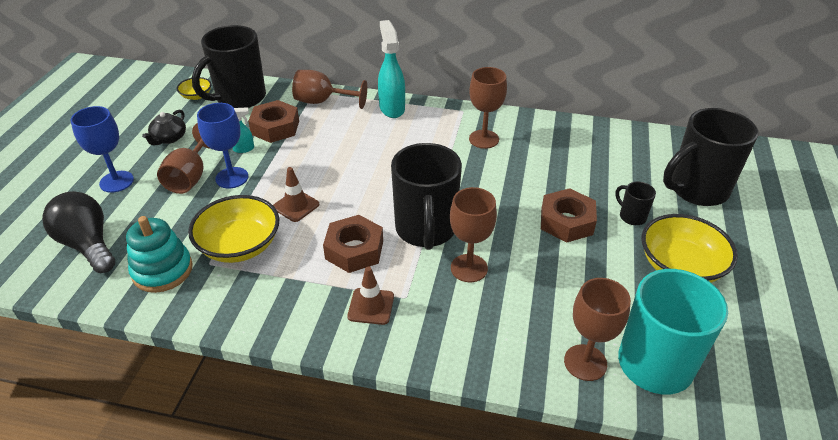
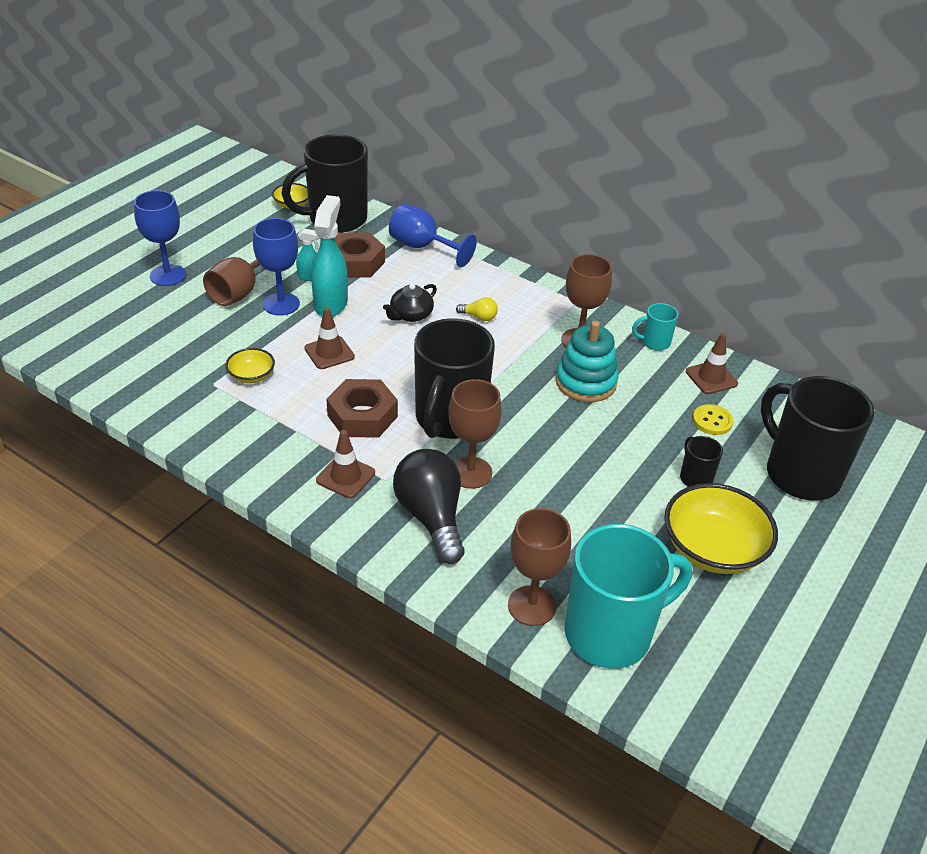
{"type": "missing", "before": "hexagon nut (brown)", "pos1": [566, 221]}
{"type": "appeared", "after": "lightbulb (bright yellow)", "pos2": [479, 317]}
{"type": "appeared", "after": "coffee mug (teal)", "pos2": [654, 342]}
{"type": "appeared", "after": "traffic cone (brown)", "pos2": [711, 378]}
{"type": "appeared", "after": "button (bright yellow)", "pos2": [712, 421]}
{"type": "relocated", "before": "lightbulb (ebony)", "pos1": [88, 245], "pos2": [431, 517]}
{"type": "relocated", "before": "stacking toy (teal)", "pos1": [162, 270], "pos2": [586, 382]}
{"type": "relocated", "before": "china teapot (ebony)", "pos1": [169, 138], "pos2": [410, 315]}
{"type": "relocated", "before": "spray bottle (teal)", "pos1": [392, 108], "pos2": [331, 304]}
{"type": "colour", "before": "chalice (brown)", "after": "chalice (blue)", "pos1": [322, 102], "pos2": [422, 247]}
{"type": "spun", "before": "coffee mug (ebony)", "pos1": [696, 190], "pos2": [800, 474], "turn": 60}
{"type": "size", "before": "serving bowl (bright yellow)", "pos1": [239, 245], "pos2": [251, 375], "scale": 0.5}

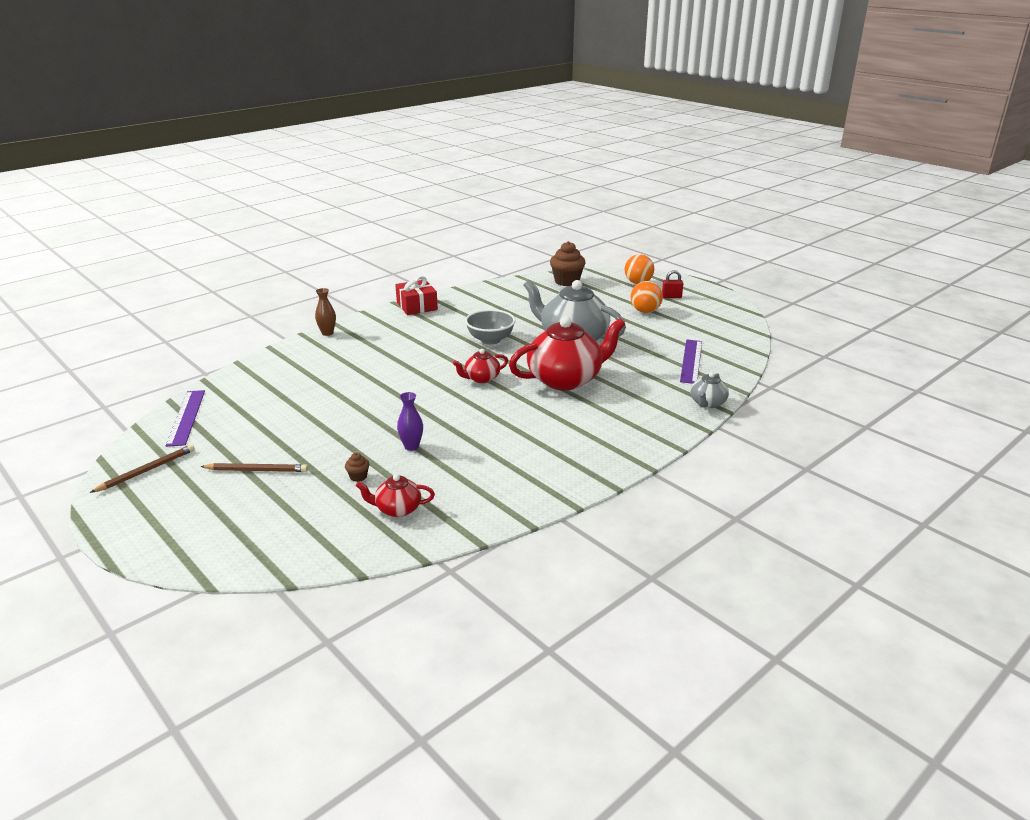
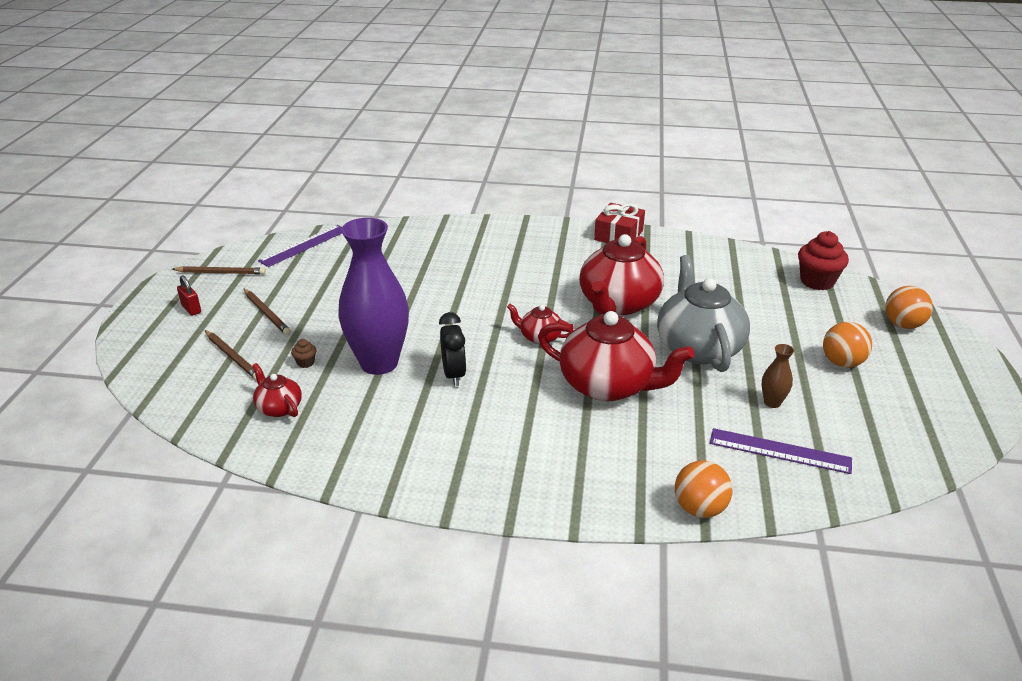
{"type": "appeared", "after": "pencil (brown)", "pos2": [233, 357]}
{"type": "appeared", "after": "bedside clock (ebony)", "pos2": [454, 375]}
{"type": "relocated", "before": "flower vase (brown)", "pos1": [327, 333], "pos2": [772, 402]}
{"type": "relocated", "before": "lock (crimson)", "pos1": [671, 296], "pos2": [191, 309]}
{"type": "exchanged", "before": "serving bowl (gray)", "after": "china teapot (crimson)", "pos1": [490, 340], "pos2": [618, 304]}
{"type": "exchanged", "before": "china teapot (gray)", "after": "ball (bright orange)", "pos1": [707, 403], "pos2": [699, 508]}
{"type": "colour", "before": "fairy cake (brown)", "after": "fairy cake (crimson)", "pos1": [567, 281], "pos2": [817, 281]}
{"type": "spun", "before": "ruler (purple)", "pos1": [691, 361], "pos2": [779, 451], "turn": 45}
{"type": "size", "before": "flower vase (purple)", "pos1": [411, 446], "pos2": [379, 363], "scale": 2.44}

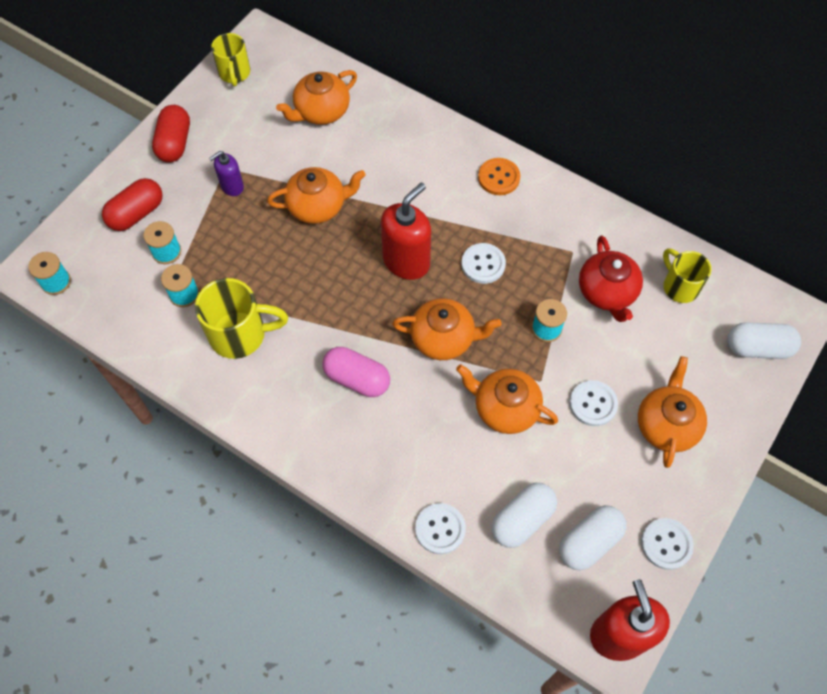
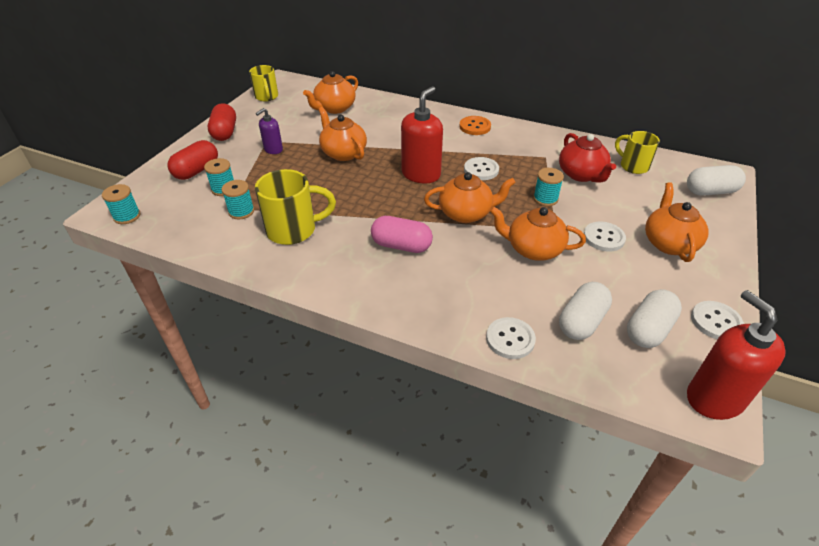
{"type": "spun", "before": "china teapot (bright orange)", "pos1": [318, 206], "pos2": [343, 153], "turn": -105}

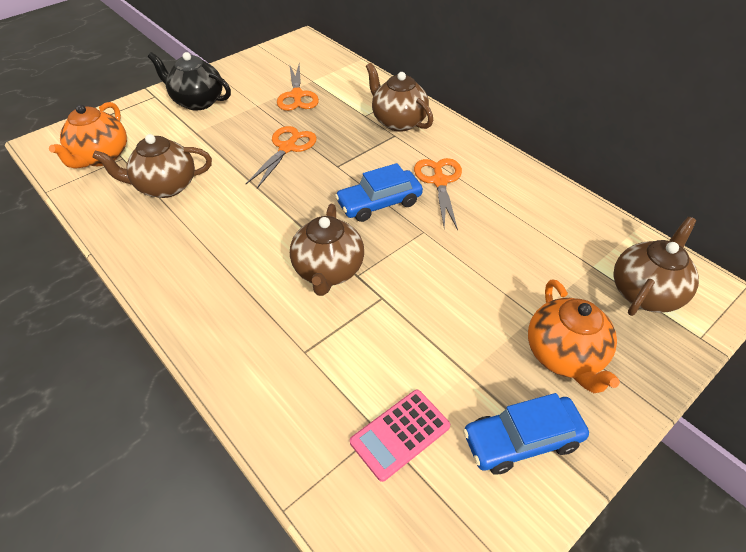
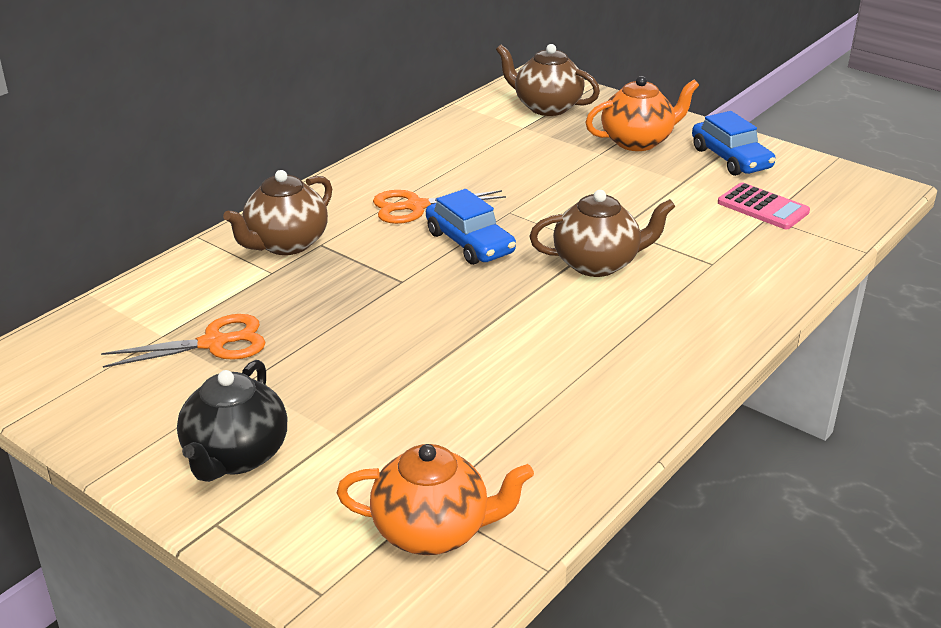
{"type": "missing", "before": "china teapot (brown)", "pos1": [165, 186]}
{"type": "missing", "before": "shears (bright orange)", "pos1": [287, 148]}

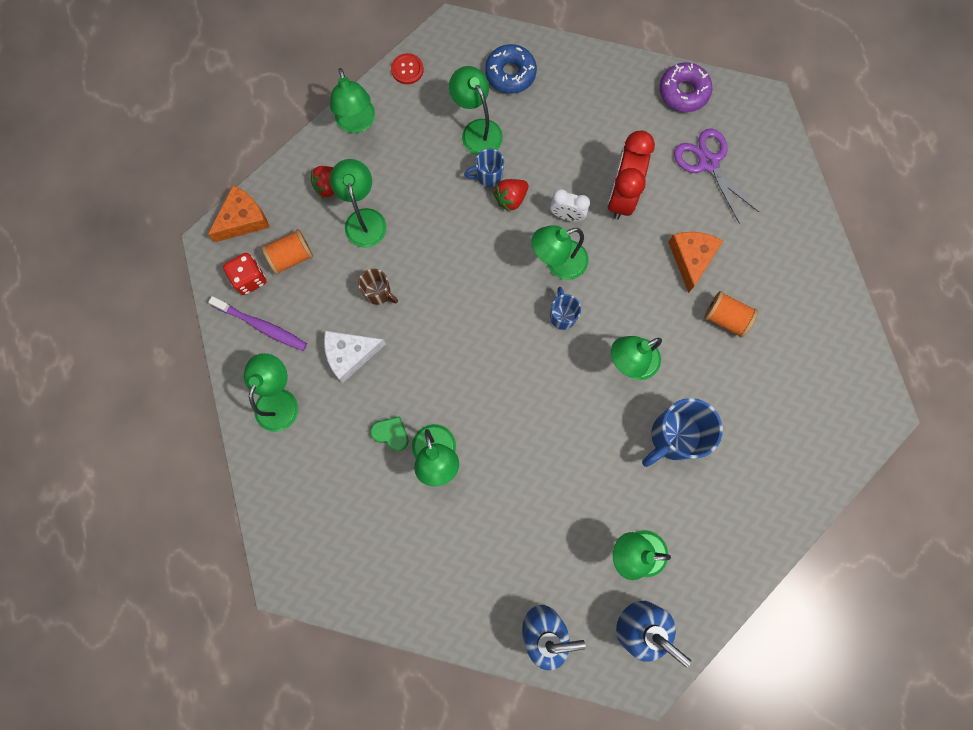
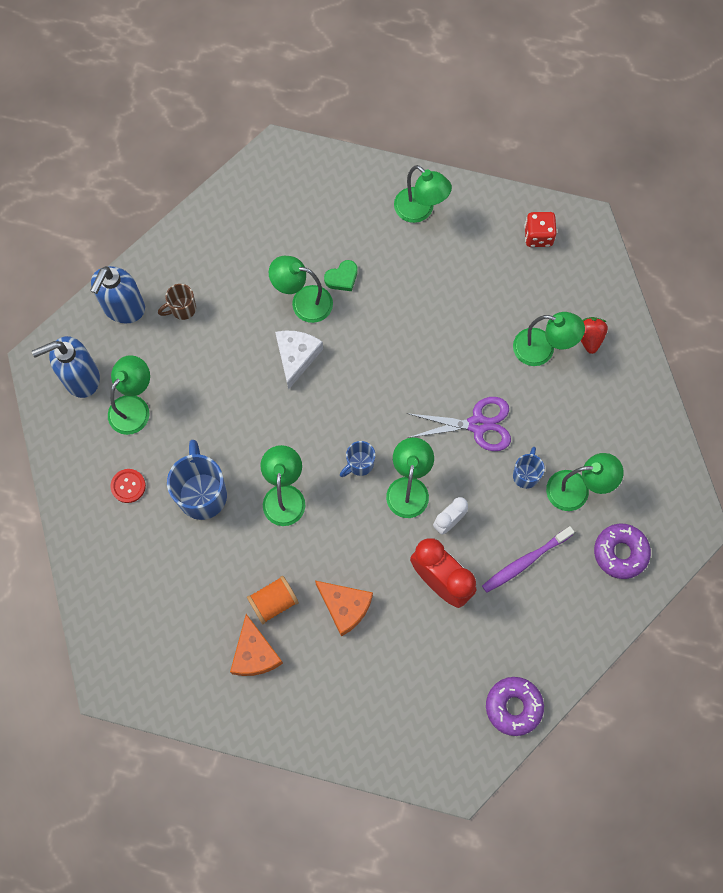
{"type": "missing", "before": "bobbin (bright orange)", "pos1": [291, 257]}
{"type": "missing", "before": "lamp (leaf-green)", "pos1": [357, 123]}
{"type": "missing", "before": "strawberry (crimson)", "pos1": [511, 199]}
{"type": "relocated", "before": "cheese (bright orange)", "pos1": [243, 219], "pos2": [255, 653]}
{"type": "relocated", "before": "tooth brush (purple)", "pos1": [261, 326], "pos2": [525, 561]}
{"type": "relocated", "before": "cheese (pure white)", "pos1": [350, 355], "pos2": [296, 357]}
{"type": "relocated", "before": "coffee mug (brown)", "pos1": [378, 293], "pos2": [182, 309]}
{"type": "relocated", "before": "button (crimson)", "pos1": [407, 69], "pos2": [128, 486]}
{"type": "relocated", "before": "shears (purple)", "pos1": [708, 163], "pos2": [477, 425]}
{"type": "colour", "before": "glazed donut (blue)", "after": "glazed donut (purple)", "pos1": [510, 74], "pos2": [620, 552]}
{"type": "spun", "before": "coffee mug (blue)", "pos1": [562, 316], "pos2": [359, 464], "turn": 120}

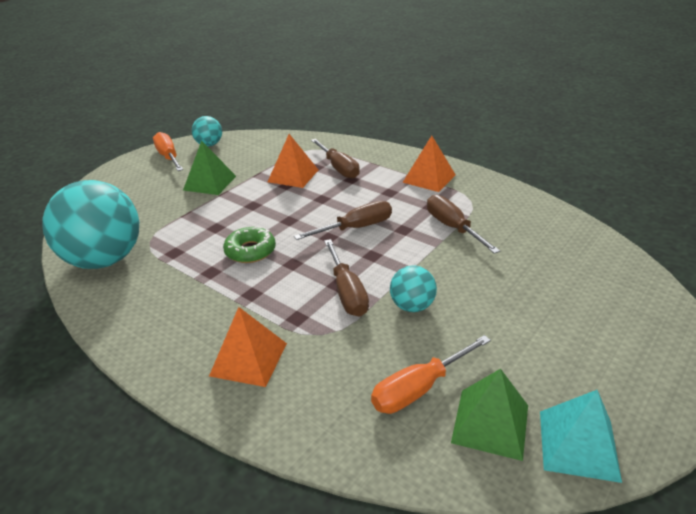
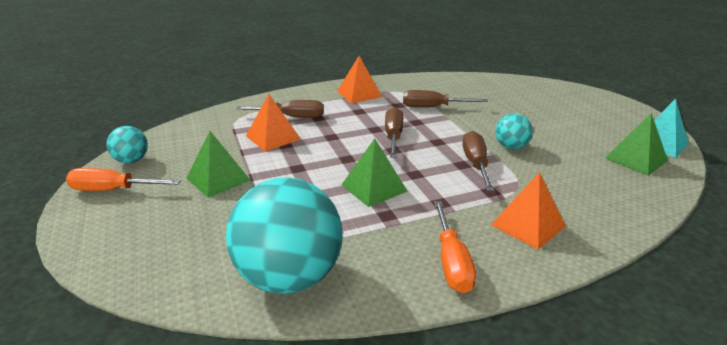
{"type": "relocated", "before": "screwdriver (bright orange)", "pos1": [418, 389], "pos2": [452, 263]}
{"type": "exchanged", "before": "glazed donut (leaf-green)", "after": "solid pyramid (leaf-green)", "pos1": [250, 251], "pos2": [374, 188]}
{"type": "spun", "before": "screwdriver (brown)", "pos1": [347, 292], "pos2": [475, 163], "turn": -105}

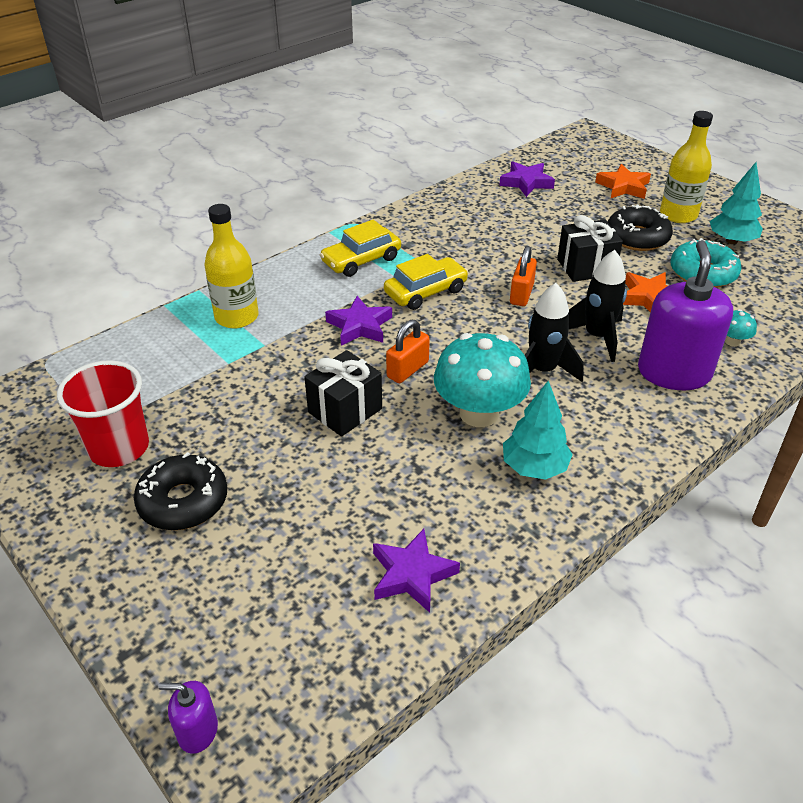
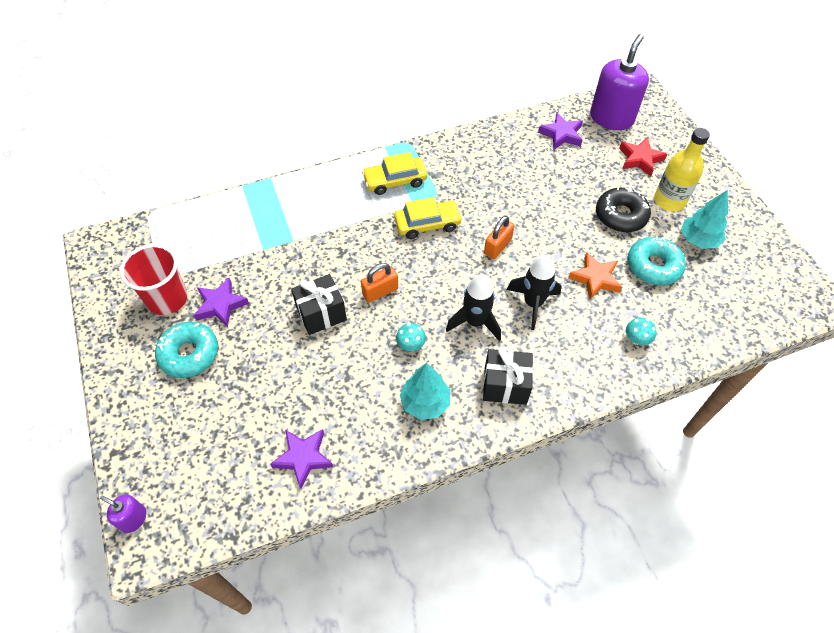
{"type": "missing", "before": "bottle (bright yellow)", "pos1": [236, 317]}
{"type": "relocated", "before": "star (purple)", "pos1": [359, 326], "pos2": [220, 305]}
{"type": "relocated", "before": "gift (ebony)", "pos1": [586, 267], "pos2": [505, 385]}
{"type": "relocated", "before": "pump bottle (purple)", "pos1": [674, 372], "pos2": [611, 118]}
{"type": "colour", "before": "glazed donut (ebony)", "after": "glazed donut (teal)", "pos1": [183, 501], "pos2": [189, 354]}
{"type": "colour", "before": "star (bright orange)", "after": "star (crimson)", "pos1": [623, 187], "pos2": [640, 159]}
{"type": "size", "before": "toadstool (teal)", "pos1": [479, 413], "pos2": [411, 345], "scale": 0.43}

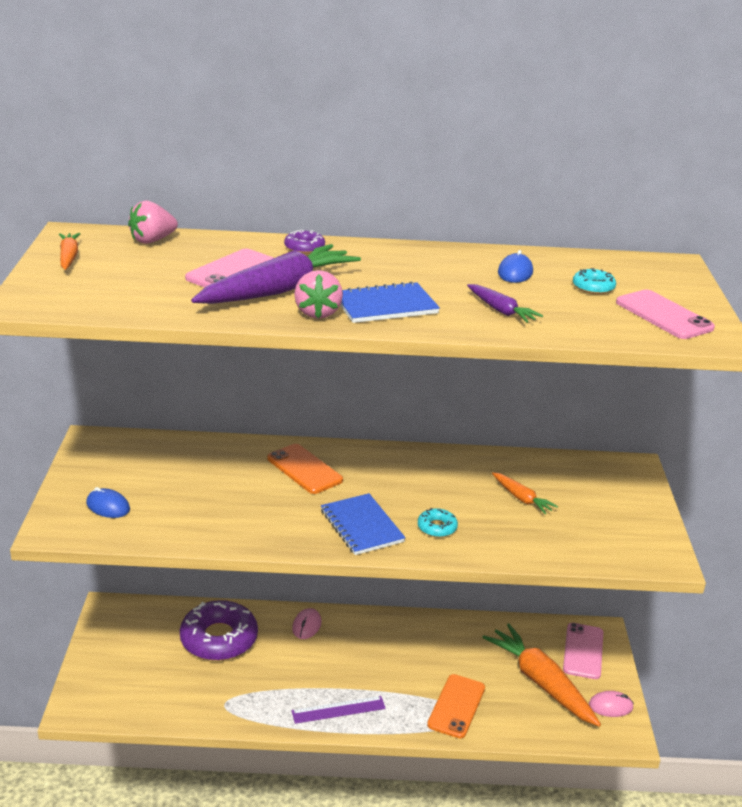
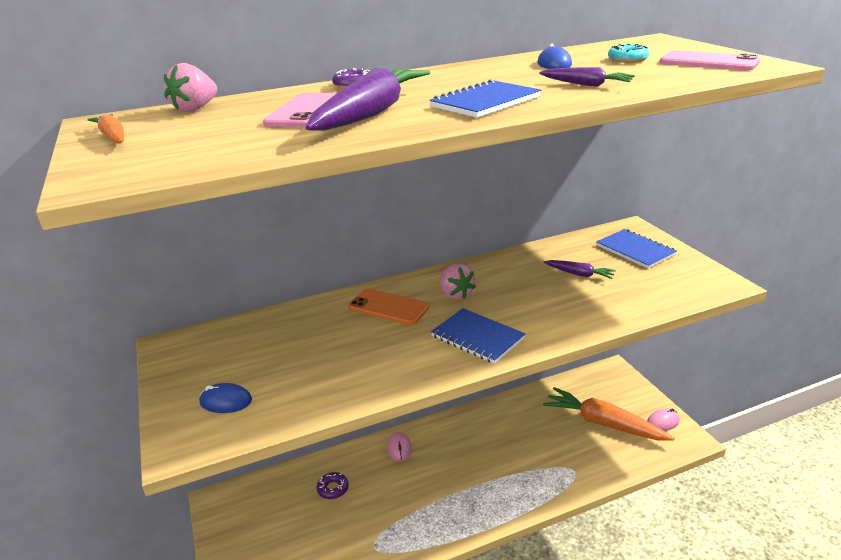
{"type": "missing", "before": "ruler (purple)", "pos1": [338, 710]}
{"type": "missing", "before": "glazed donut (teal)", "pos1": [437, 527]}
{"type": "missing", "before": "smartphone (bright orange)", "pos1": [456, 706]}
{"type": "missing", "before": "smartphone (pink)", "pos1": [583, 651]}
{"type": "appeared", "after": "notepad (blue)", "pos2": [635, 250]}
{"type": "relocated", "before": "strawberry (pink)", "pos1": [318, 313], "pos2": [456, 294]}
{"type": "colour", "before": "root vegetable (bright orange)", "after": "root vegetable (purple)", "pos1": [521, 498], "pos2": [579, 274]}
{"type": "size", "before": "glazed donut (purple)", "pos1": [219, 639], "pos2": [333, 489], "scale": 0.44}

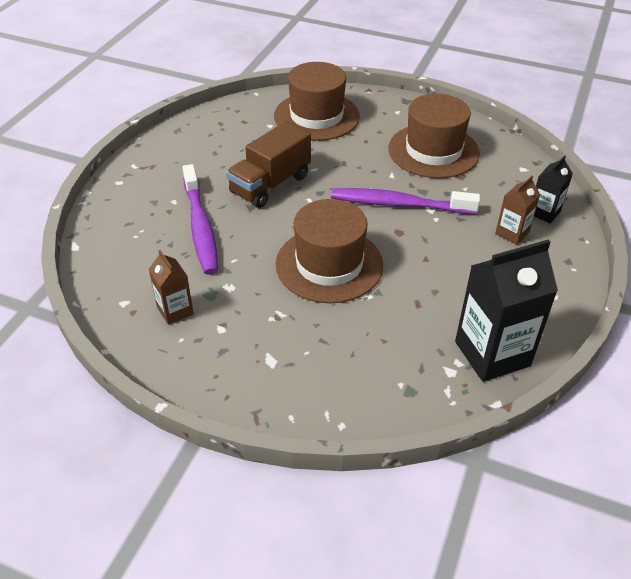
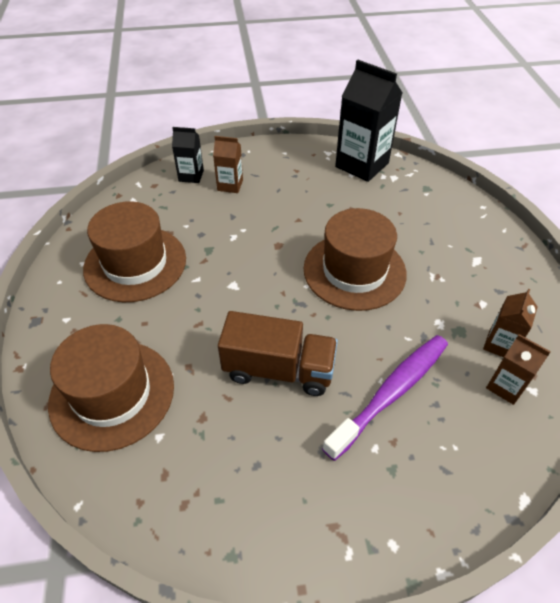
{"type": "missing", "before": "tooth brush (purple)", "pos1": [399, 204]}
{"type": "appeared", "after": "carton (brown)", "pos2": [505, 386]}

